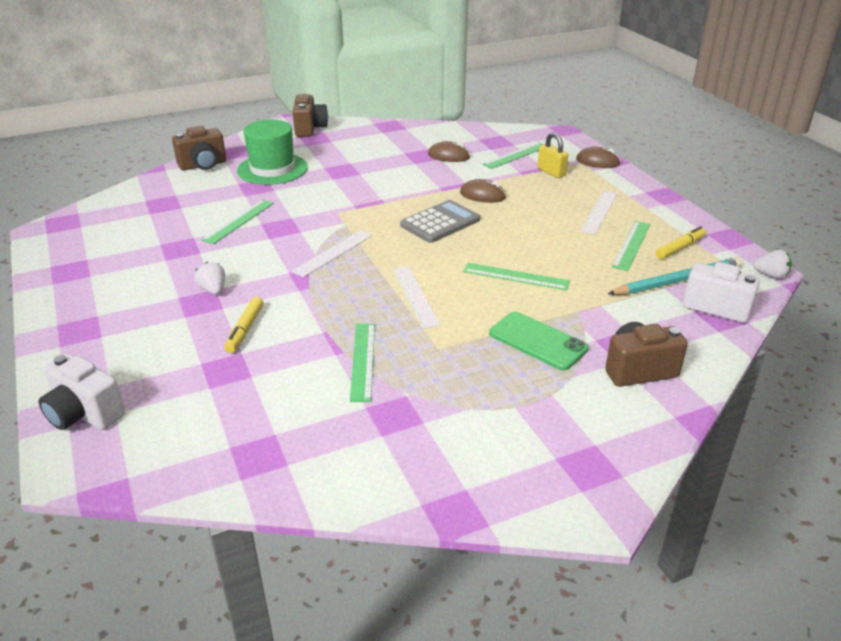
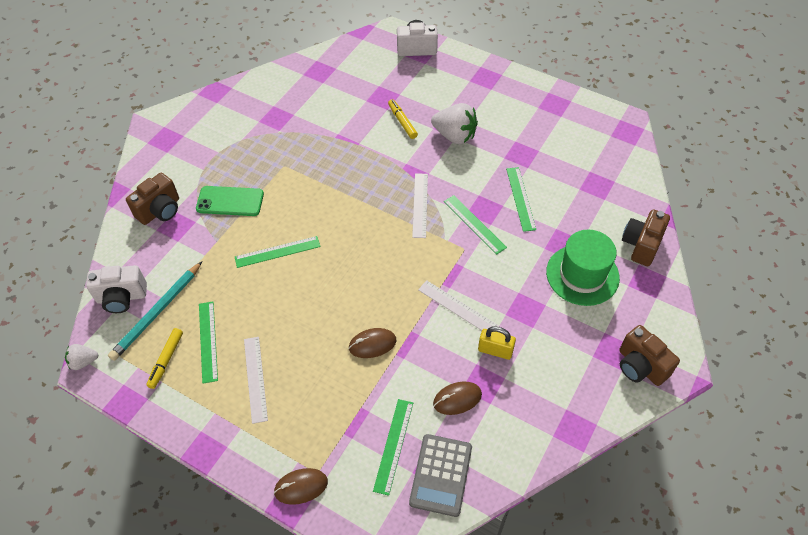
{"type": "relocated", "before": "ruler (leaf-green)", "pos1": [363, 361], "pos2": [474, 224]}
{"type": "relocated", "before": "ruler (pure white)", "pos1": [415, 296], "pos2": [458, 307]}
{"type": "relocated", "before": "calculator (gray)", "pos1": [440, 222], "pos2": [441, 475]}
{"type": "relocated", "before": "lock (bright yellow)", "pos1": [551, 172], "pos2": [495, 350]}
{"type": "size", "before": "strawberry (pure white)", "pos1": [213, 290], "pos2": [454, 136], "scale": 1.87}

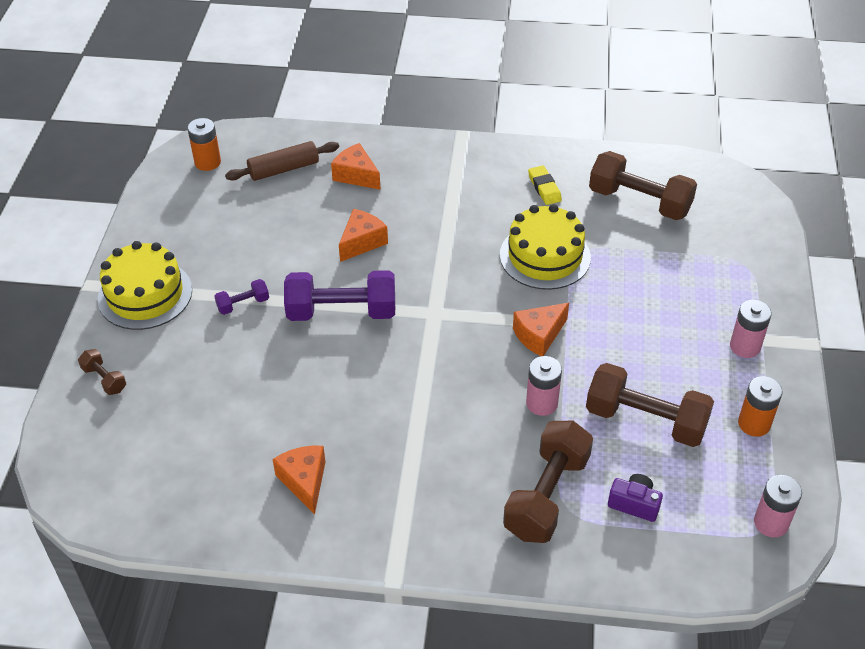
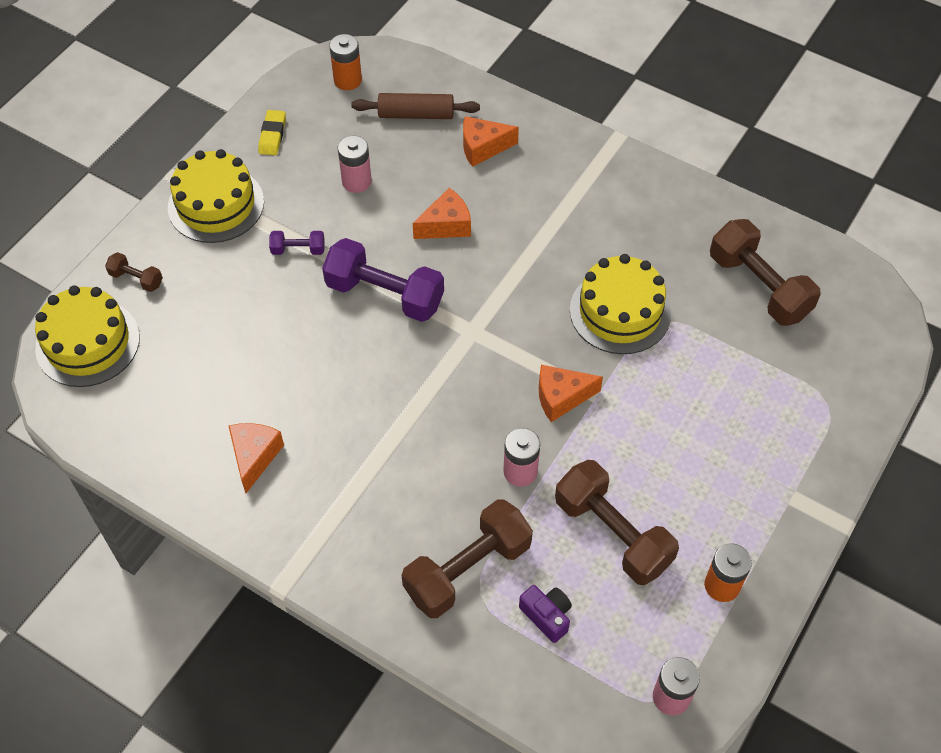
{"type": "appeared", "after": "layer cake (bright yellow)", "pos2": [87, 343]}
{"type": "relocated", "before": "eraser (bright yellow)", "pos1": [544, 188], "pos2": [272, 135]}
{"type": "relocated", "before": "battery (pink)", "pos1": [745, 346], "pos2": [356, 181]}
{"type": "spun", "before": "free weight (brown)", "pos1": [104, 379], "pos2": [136, 279], "turn": -45}
{"type": "spun", "before": "cheese (bright orange)", "pos1": [356, 175], "pos2": [483, 147], "turn": -75}

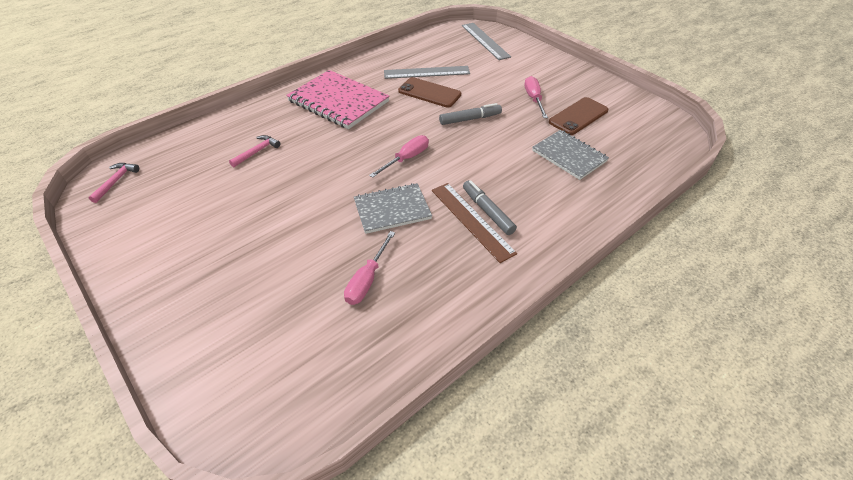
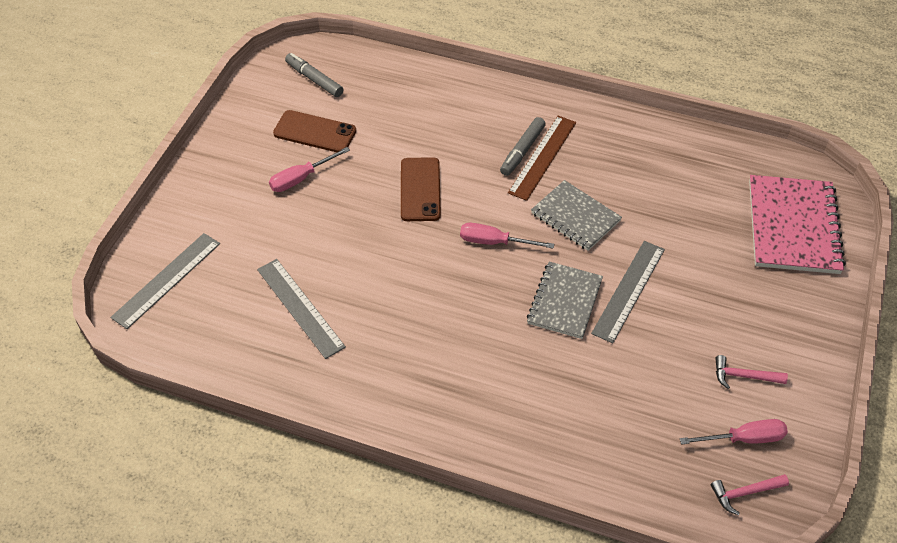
{"type": "appeared", "after": "ruler (gray)", "pos2": [629, 290]}
{"type": "relocated", "before": "hammer (pink)", "pos1": [257, 152], "pos2": [744, 376]}
{"type": "relocated", "before": "notepad (pink)", "pos1": [338, 101], "pos2": [793, 226]}
{"type": "relocated", "before": "screwdriver (pink)", "pos1": [367, 280], "pos2": [744, 438]}
{"type": "relocated", "before": "smartphone (brown)", "pos1": [429, 93], "pos2": [420, 189]}
{"type": "relocated", "before": "marker (gray)", "pos1": [470, 119], "pos2": [314, 79]}
{"type": "relocated", "before": "notepad (gray)", "pos1": [569, 156], "pos2": [564, 301]}

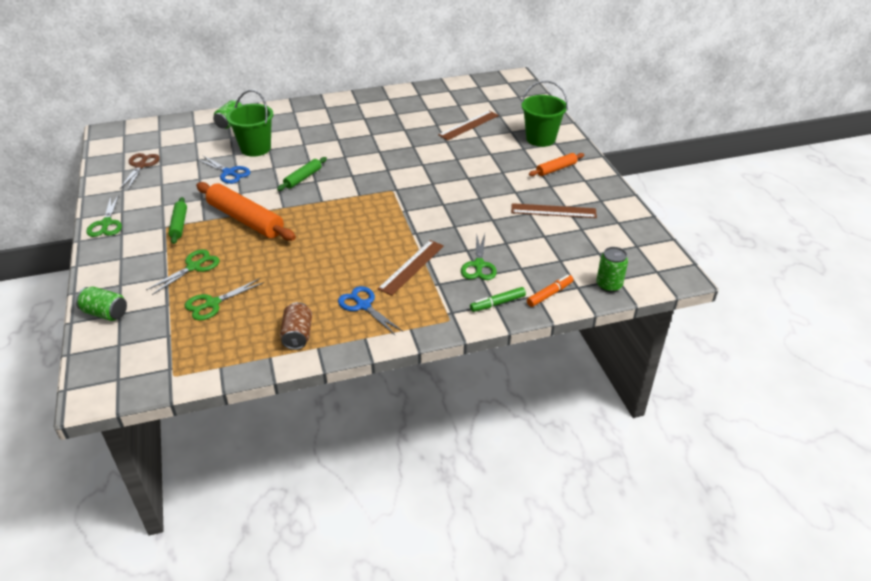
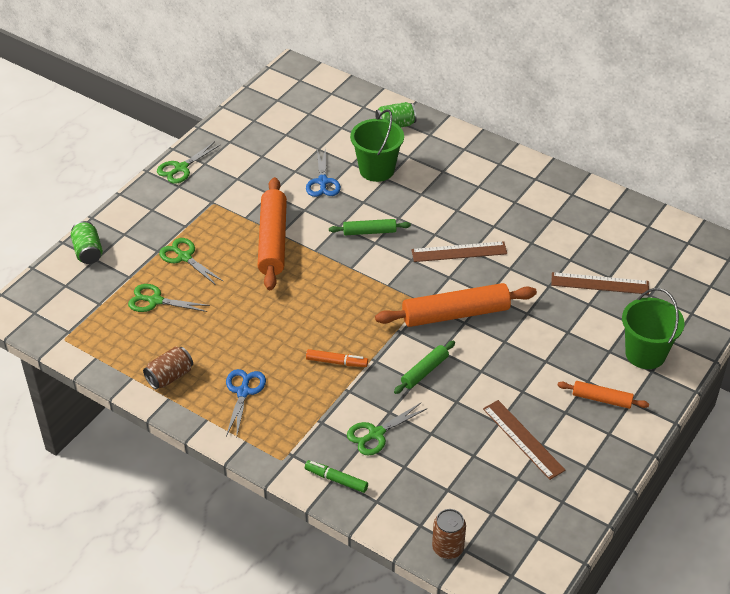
{"type": "missing", "before": "shears (brown)", "pos1": [141, 166]}
{"type": "appeared", "after": "pastry roller (bright orange)", "pos2": [455, 314]}
{"type": "relocated", "before": "pastry roller (leaf-green)", "pos1": [179, 224], "pos2": [424, 371]}
{"type": "relocated", "before": "ruler (brown)", "pos1": [411, 267], "pos2": [459, 252]}
{"type": "relocated", "before": "marker (bright orange)", "pos1": [549, 294], "pos2": [336, 362]}
{"type": "colour", "before": "soda can (leaf-green)", "after": "soda can (brown)", "pos1": [609, 285], "pos2": [448, 548]}
{"type": "spun", "before": "shears (leaf-green)", "pos1": [194, 267], "pos2": [184, 257], "turn": -135}

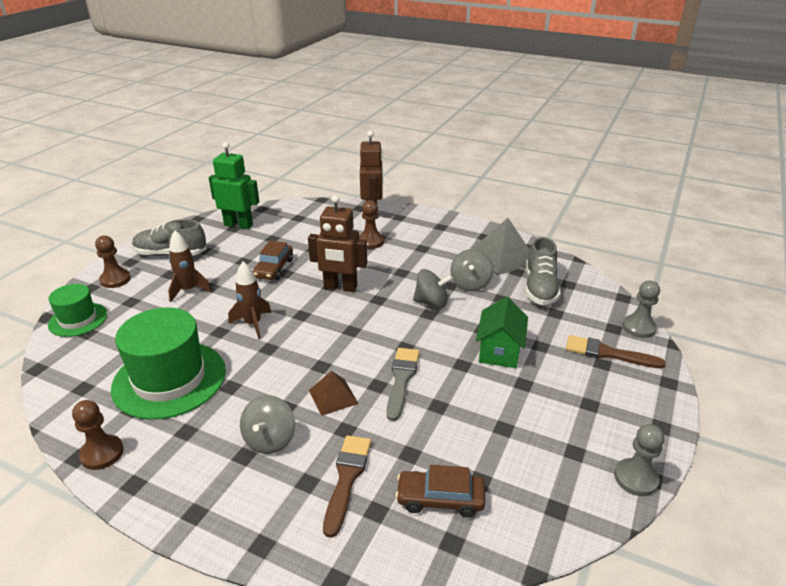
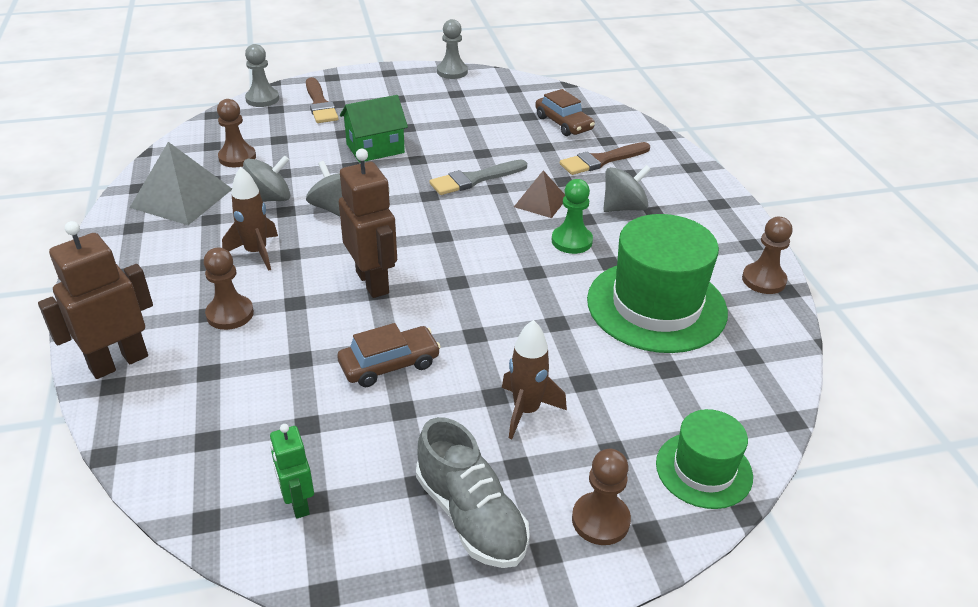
{"type": "appeared", "after": "game pawn (leaf-green)", "pos2": [571, 241]}
{"type": "relocated", "before": "spaceship (brown)", "pos1": [253, 324], "pos2": [256, 253]}
{"type": "exchanged", "before": "sneaker (gray)", "after": "game pawn (brown)", "pos1": [540, 288], "pos2": [237, 157]}
{"type": "size", "before": "robot figure (leaf-green)", "pos1": [238, 225], "pos2": [298, 503], "scale": 0.58}

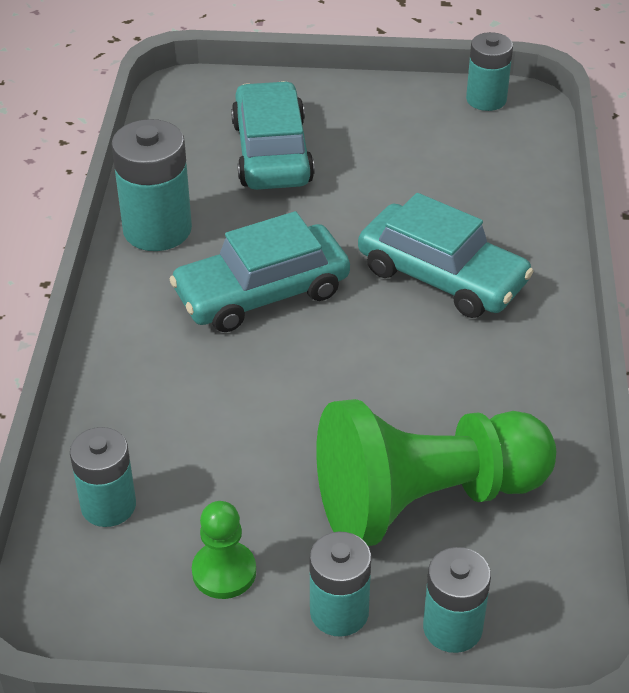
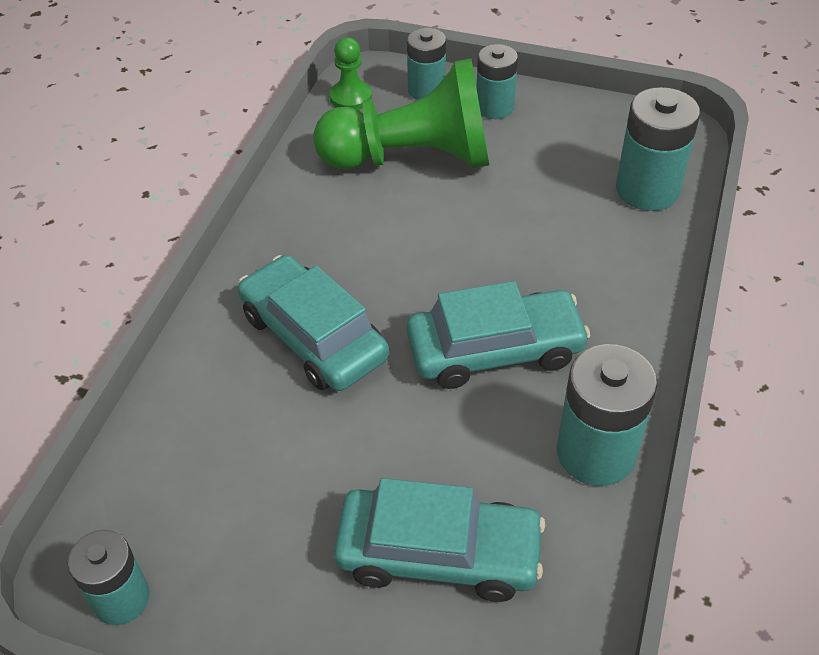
{"type": "relocated", "before": "game pawn (leaf-green)", "pos1": [224, 572], "pos2": [350, 97]}
{"type": "spun", "before": "automobile (teal)", "pos1": [272, 152], "pos2": [438, 554], "turn": -90}
{"type": "size", "before": "battery (teal)", "pos1": [108, 505], "pos2": [647, 189], "scale": 1.52}

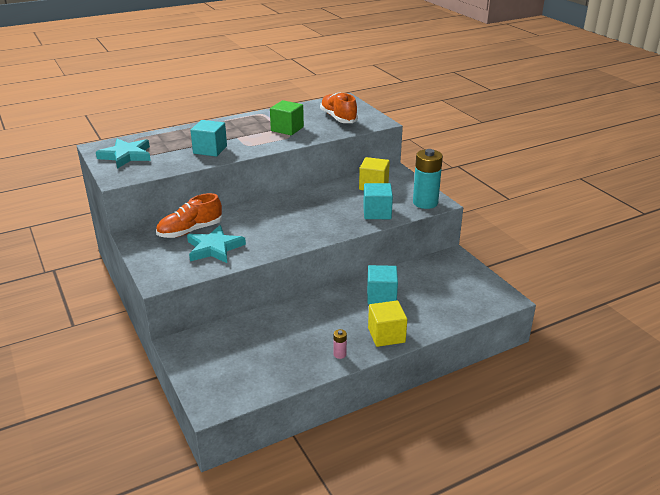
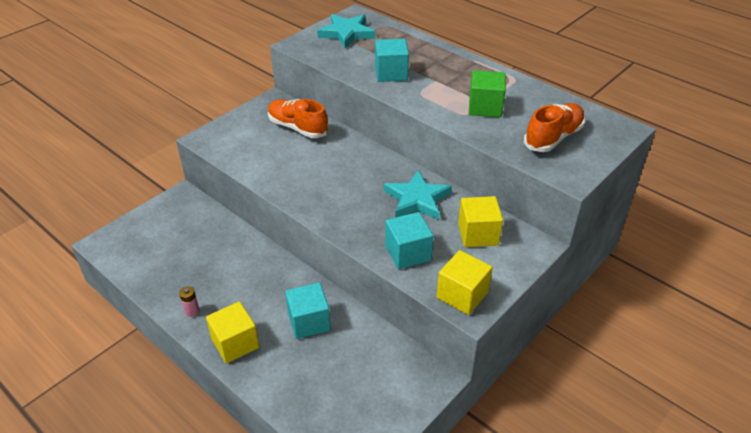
{"type": "relocated", "before": "star (teal)", "pos1": [214, 248], "pos2": [417, 199]}
{"type": "exchanged", "before": "battery (teal)", "after": "solid cube (bright yellow)", "pos1": [425, 203], "pos2": [462, 295]}

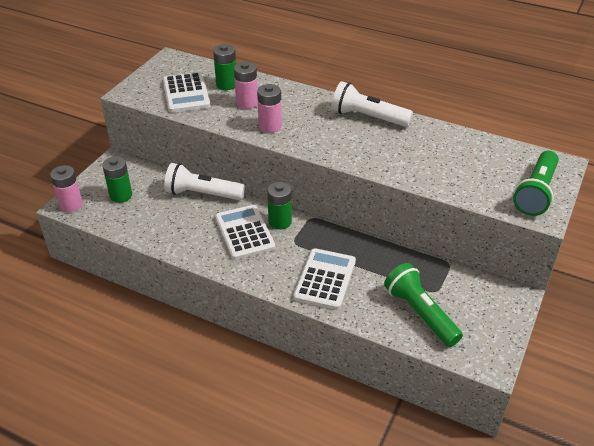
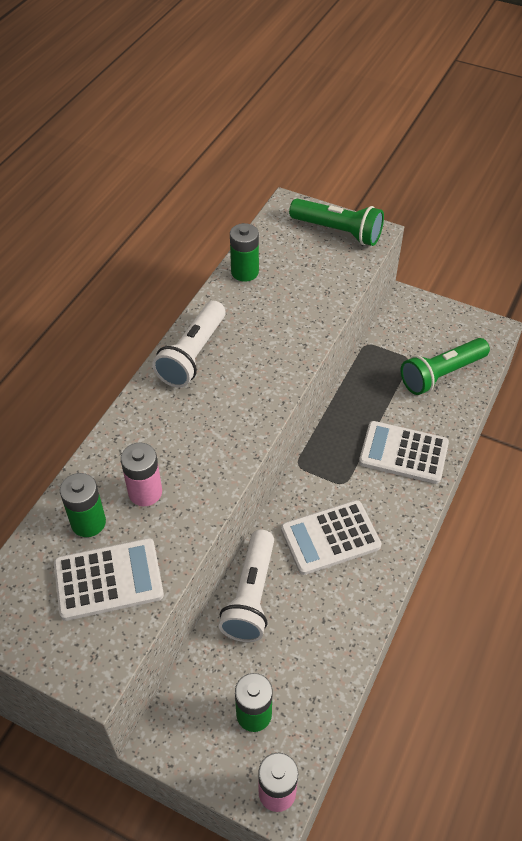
{"type": "missing", "before": "battery (pink)", "pos1": [270, 126]}
{"type": "relocated", "before": "battery (leaf-green)", "pos1": [280, 222], "pos2": [245, 272]}

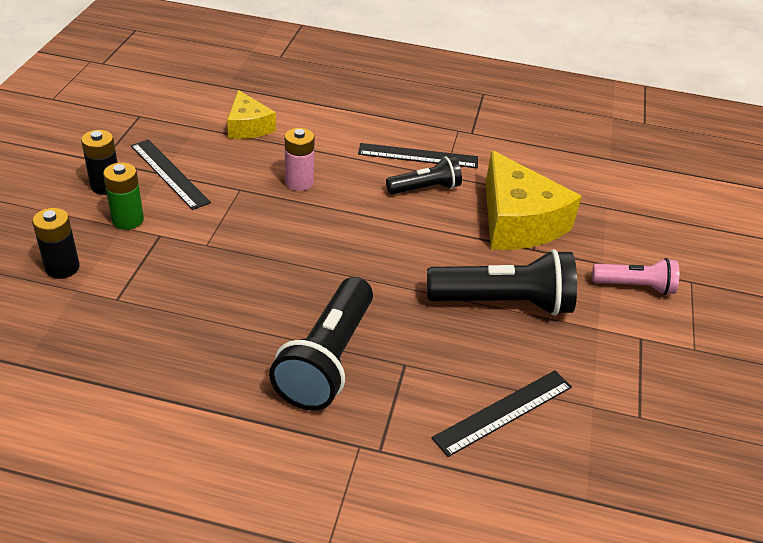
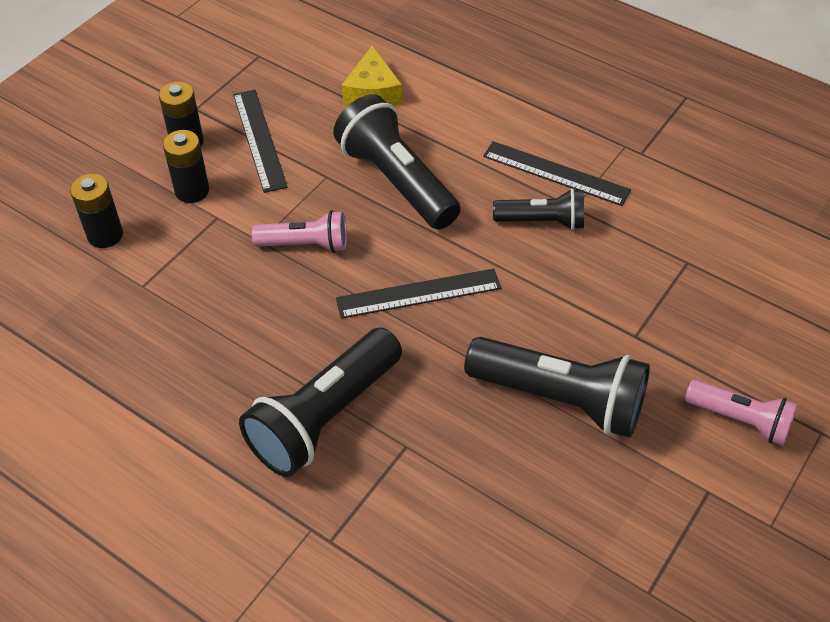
{"type": "missing", "before": "cheese (bright yellow)", "pos1": [518, 222]}
{"type": "appeared", "after": "torch (pink)", "pos2": [305, 244]}
{"type": "relocated", "before": "ruler (ebony)", "pos1": [503, 411], "pos2": [418, 293]}
{"type": "exchanged", "before": "battery (pink)", "after": "torch (ebony)", "pos1": [299, 182], "pos2": [396, 181]}
{"type": "colour", "before": "battery (leaf-green)", "after": "battery (ebony)", "pos1": [128, 220], "pos2": [192, 191]}

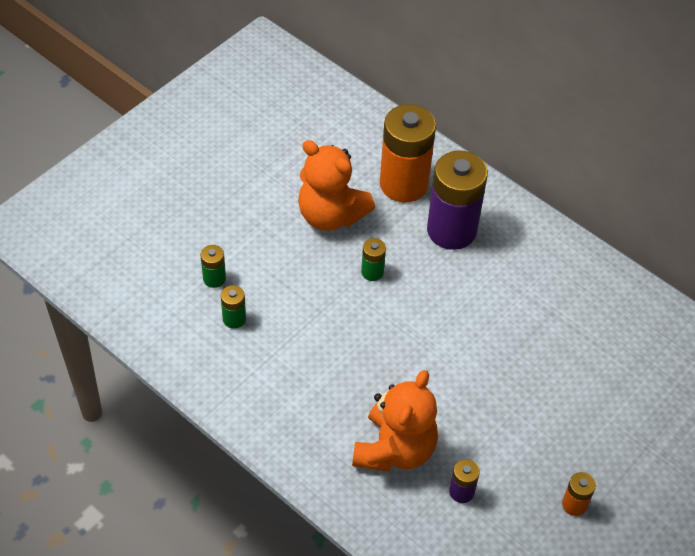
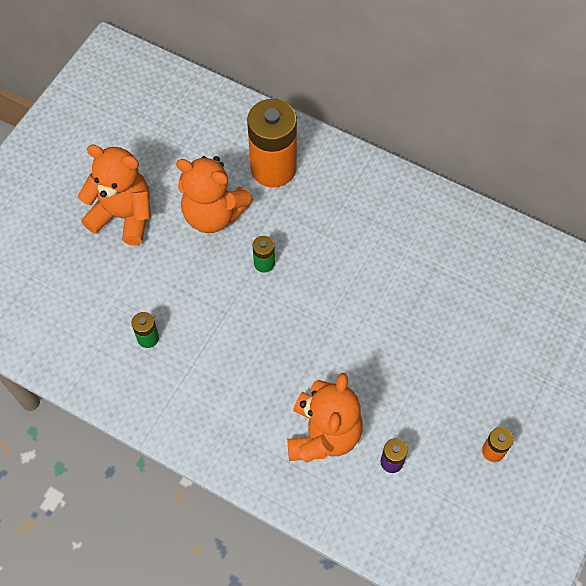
{"type": "missing", "before": "battery (leaf-green)", "pos1": [214, 278]}
{"type": "missing", "before": "battery (purple)", "pos1": [451, 230]}
{"type": "appeared", "after": "stuffed bear (bright orange)", "pos2": [123, 215]}

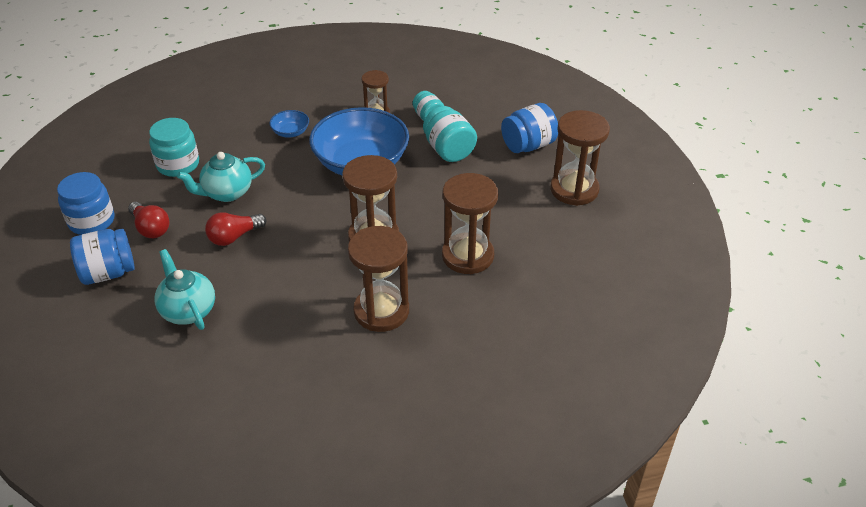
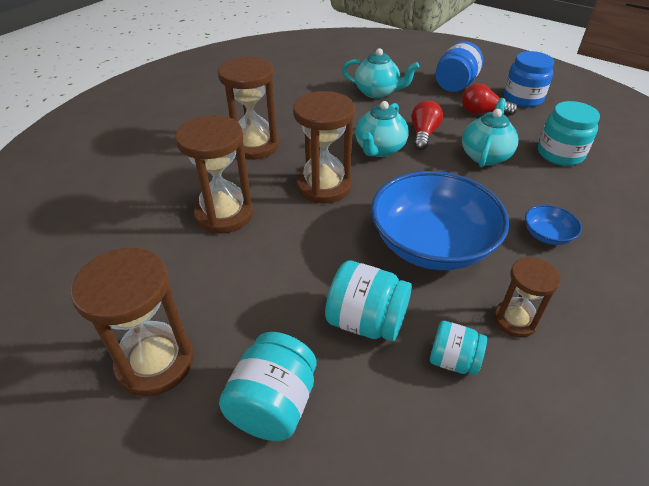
{"type": "appeared", "after": "china teapot (teal)", "pos2": [379, 149]}
{"type": "colour", "before": "preserve jar (blue)", "after": "preserve jar (teal)", "pos1": [528, 145], "pos2": [273, 404]}

